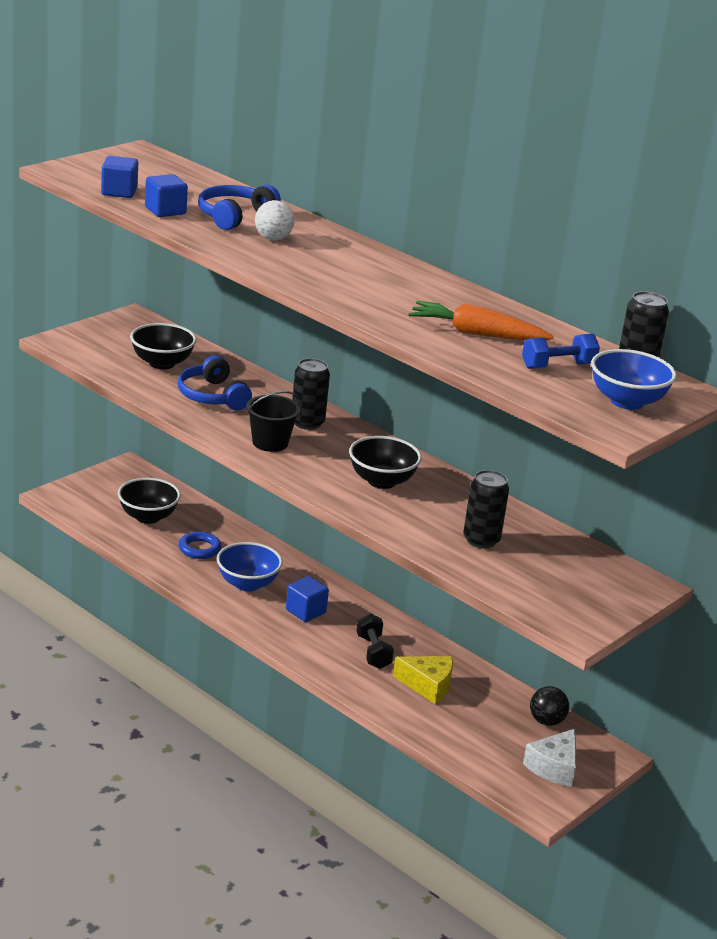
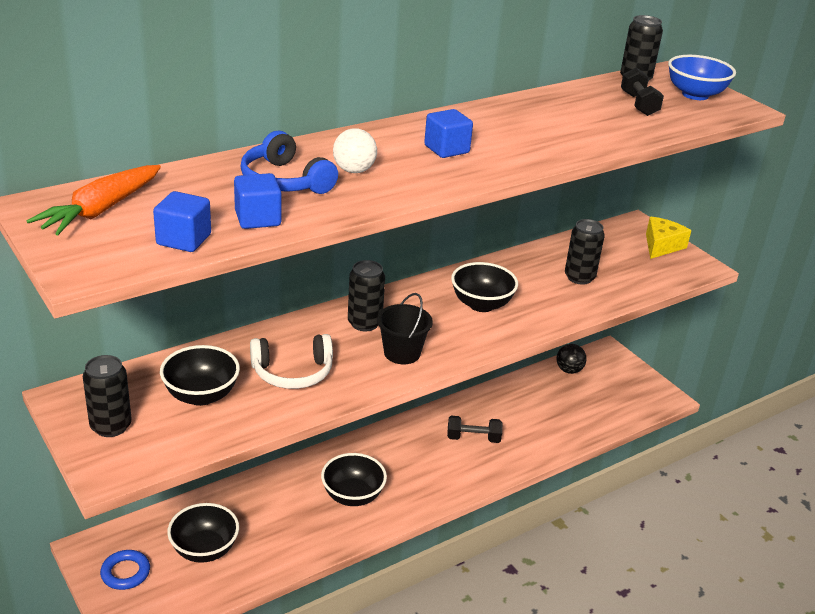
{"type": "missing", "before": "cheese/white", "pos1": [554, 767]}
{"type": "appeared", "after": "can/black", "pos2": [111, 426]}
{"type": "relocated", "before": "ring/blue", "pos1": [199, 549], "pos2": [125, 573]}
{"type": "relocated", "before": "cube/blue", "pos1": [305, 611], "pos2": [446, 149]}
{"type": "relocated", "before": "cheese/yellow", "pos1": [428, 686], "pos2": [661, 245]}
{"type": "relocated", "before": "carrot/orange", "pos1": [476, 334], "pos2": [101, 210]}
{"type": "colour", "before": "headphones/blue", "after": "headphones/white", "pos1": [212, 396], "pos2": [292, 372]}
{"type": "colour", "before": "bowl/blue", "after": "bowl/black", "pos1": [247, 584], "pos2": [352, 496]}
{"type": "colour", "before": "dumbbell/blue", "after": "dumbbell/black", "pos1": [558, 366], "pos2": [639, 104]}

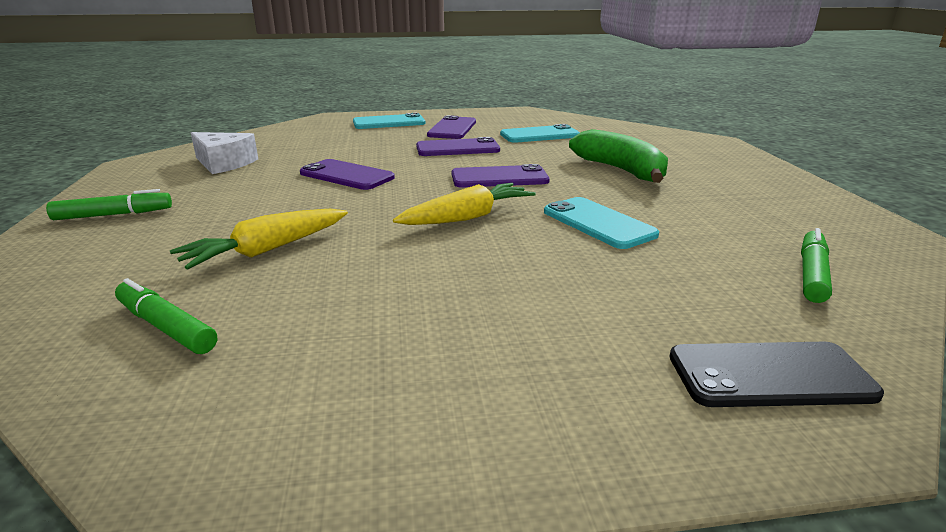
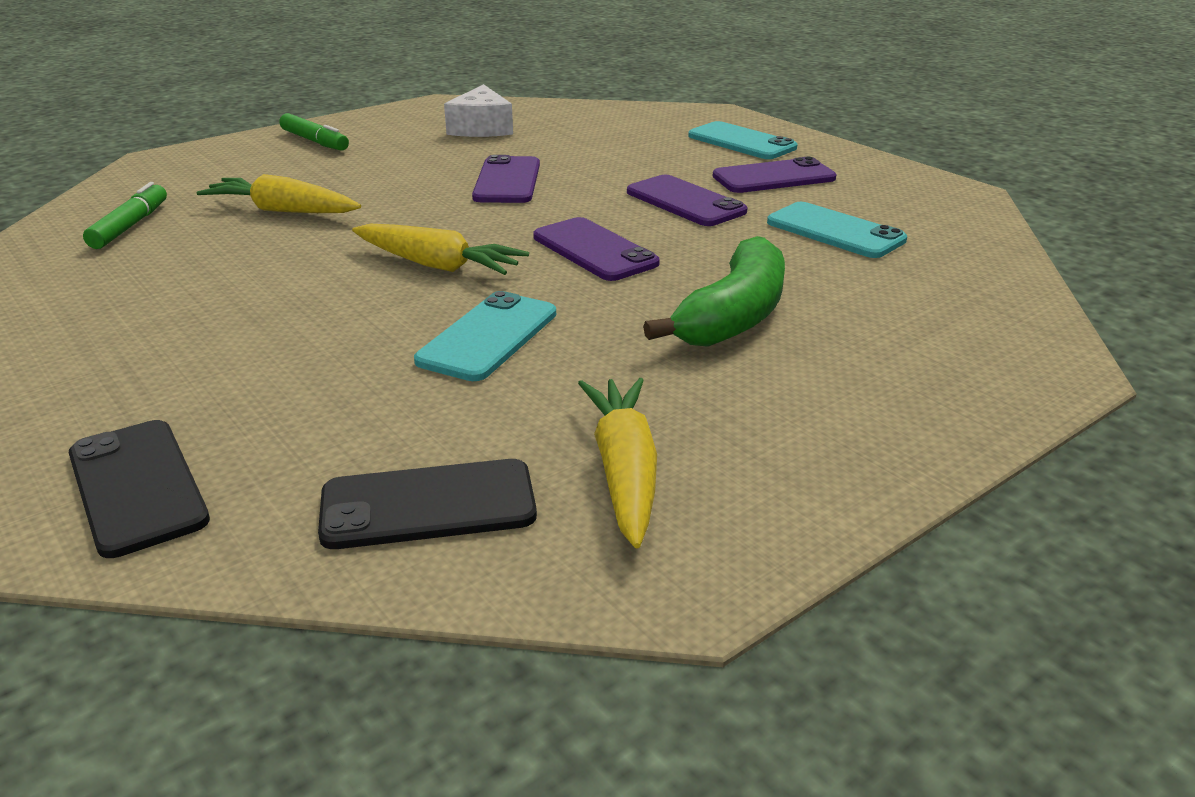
{"type": "appeared", "after": "carrot/yellow", "pos2": [624, 471]}
{"type": "exchanged", "before": "marker/green", "after": "phone/black", "pos1": [812, 274], "pos2": [428, 505]}

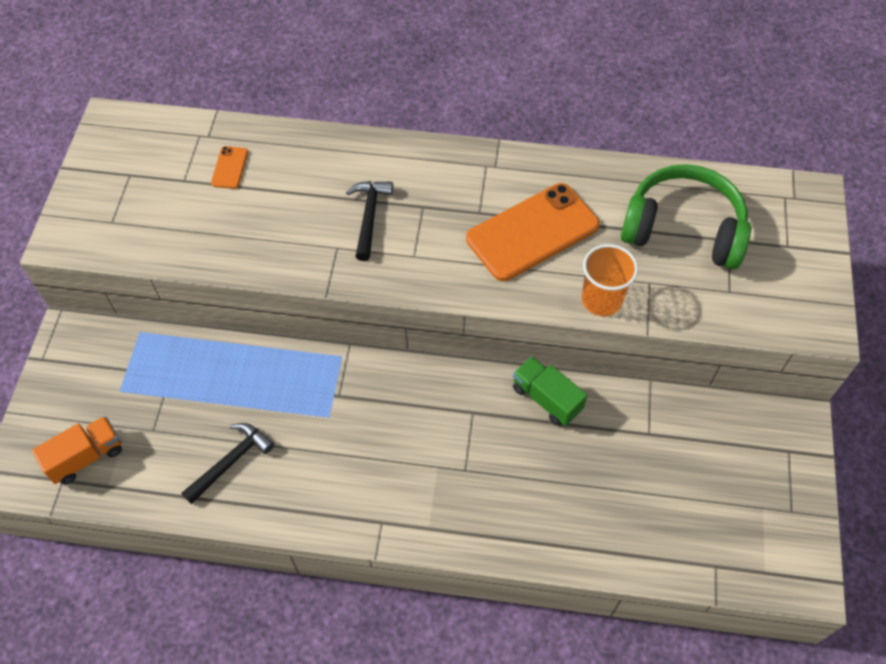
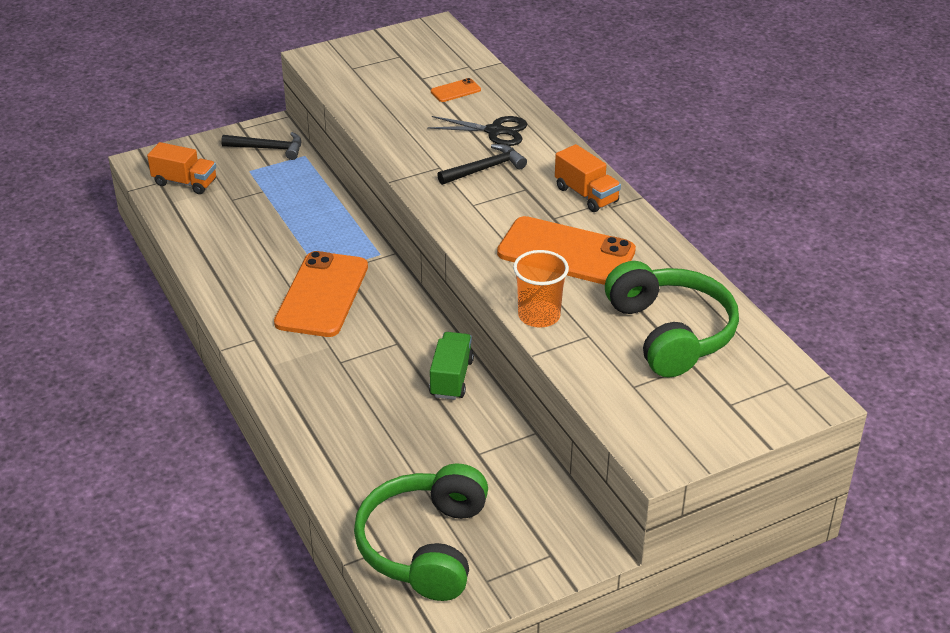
{"type": "appeared", "after": "phone/orange", "pos2": [322, 295]}
{"type": "appeared", "after": "headphones/green", "pos2": [424, 546]}
{"type": "appeared", "after": "scissors/black", "pos2": [495, 131]}
{"type": "appeared", "after": "truck/orange", "pos2": [586, 195]}
{"type": "relocated", "before": "hammer/black", "pos1": [231, 461], "pos2": [268, 148]}

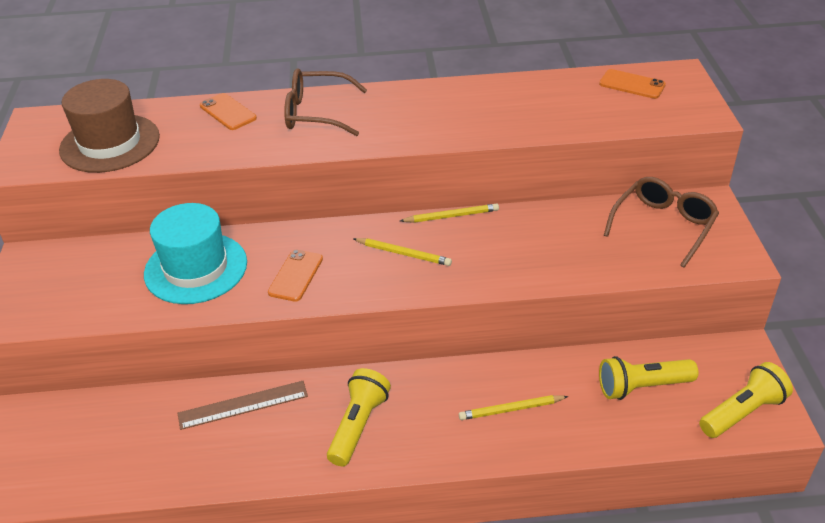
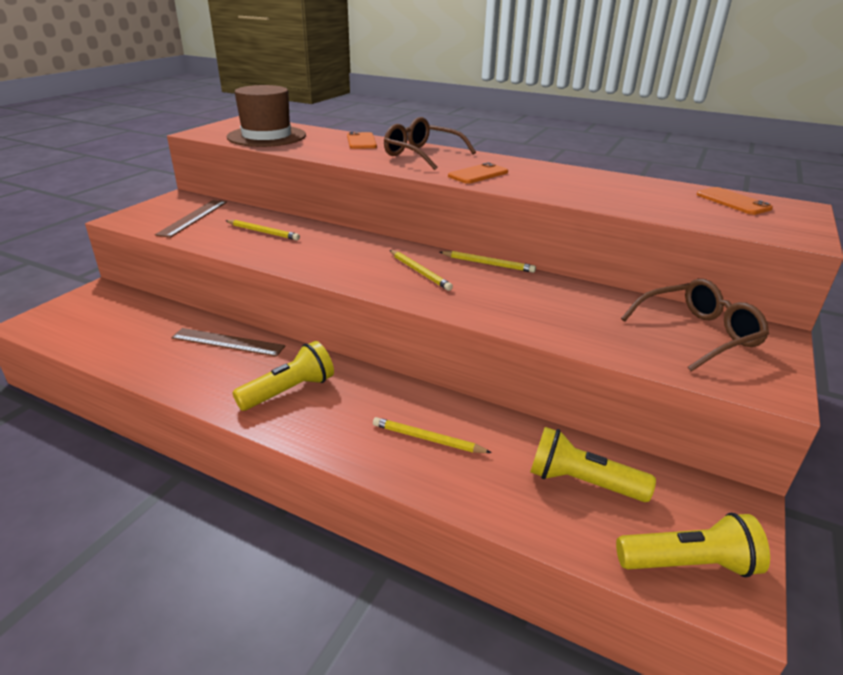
{"type": "appeared", "after": "ruler/brown", "pos2": [193, 218]}
{"type": "relocated", "before": "phone/orange", "pos1": [295, 275], "pos2": [478, 174]}
{"type": "exchanged", "before": "hat/turquoise", "after": "pencil/yellow", "pos1": [196, 268], "pos2": [263, 232]}

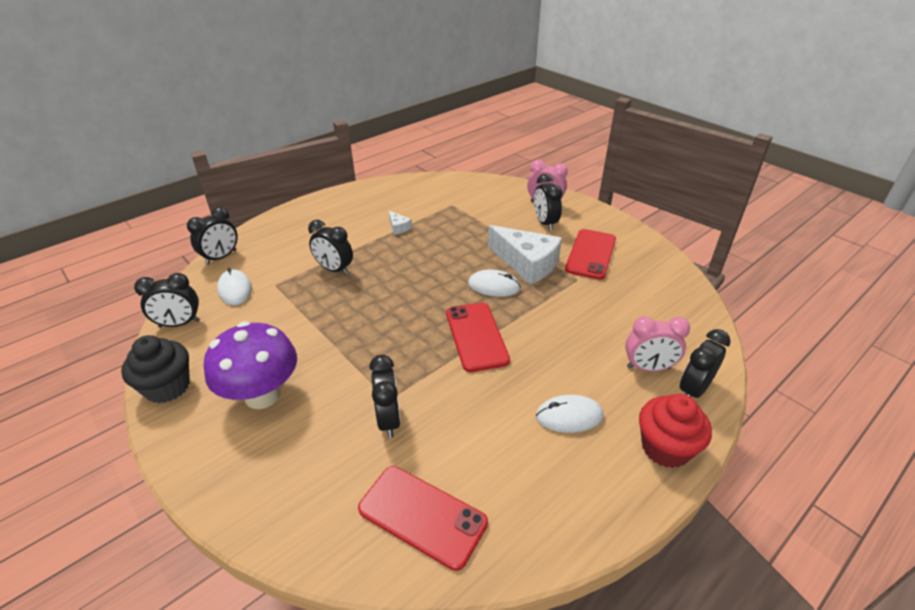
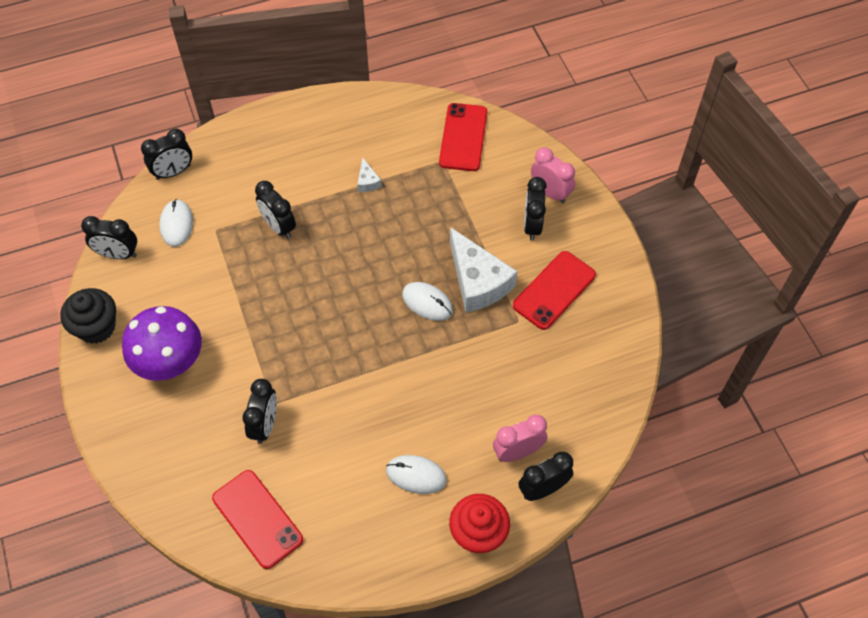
{"type": "relocated", "before": "phone/red", "pos1": [476, 336], "pos2": [463, 137]}
{"type": "spun", "before": "clock/pink", "pos1": [648, 368], "pos2": [518, 452], "turn": 135}

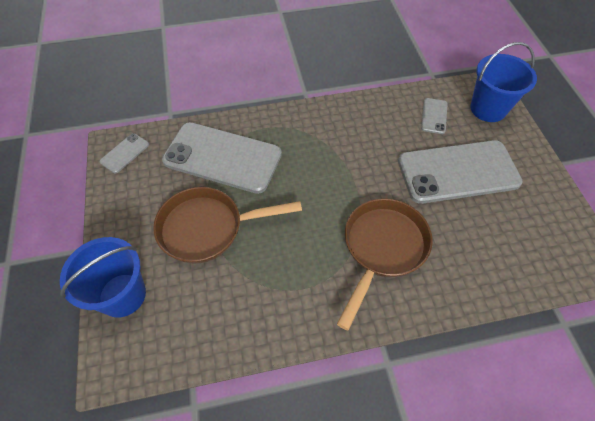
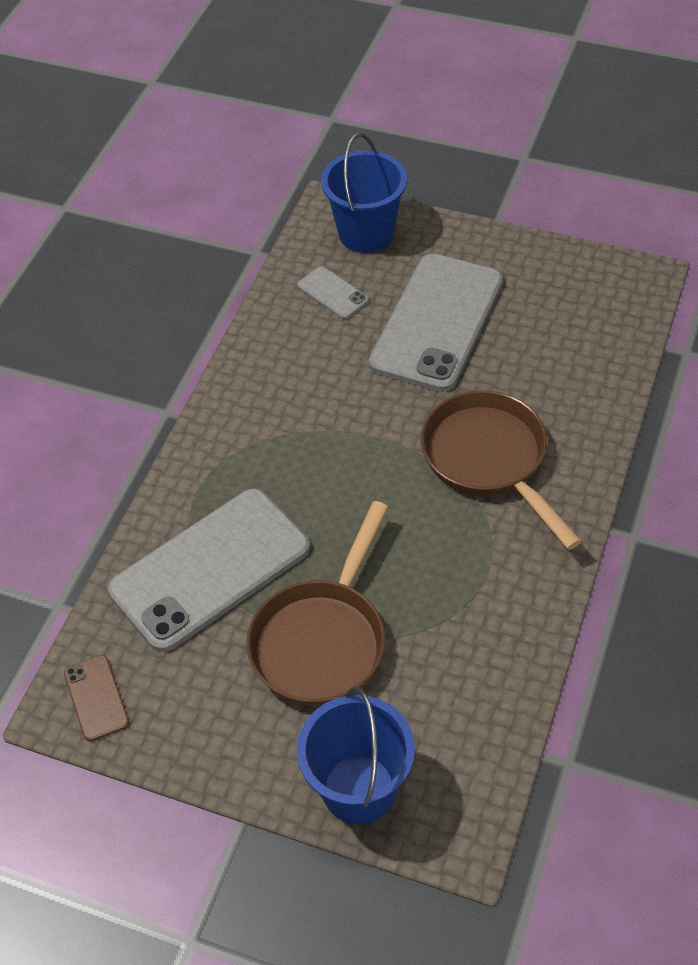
{"type": "colour", "before": "phone/grey", "after": "phone/brown", "pos1": [125, 153], "pos2": [96, 698]}

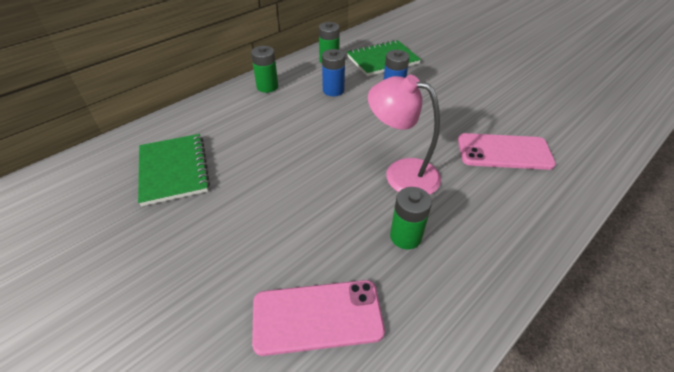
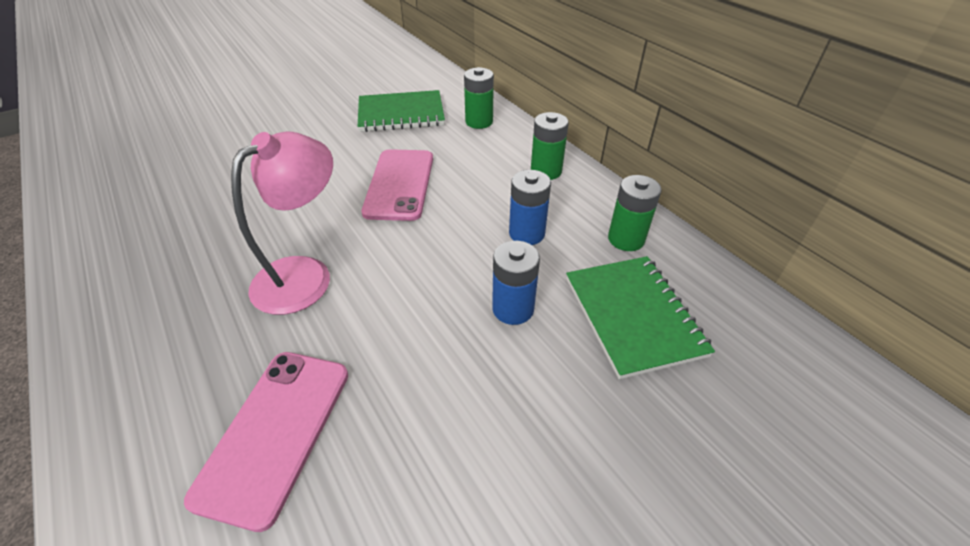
{"type": "relocated", "before": "phone/pink", "pos1": [317, 316], "pos2": [400, 184]}
{"type": "relocated", "before": "battery/green", "pos1": [405, 236], "pos2": [479, 122]}

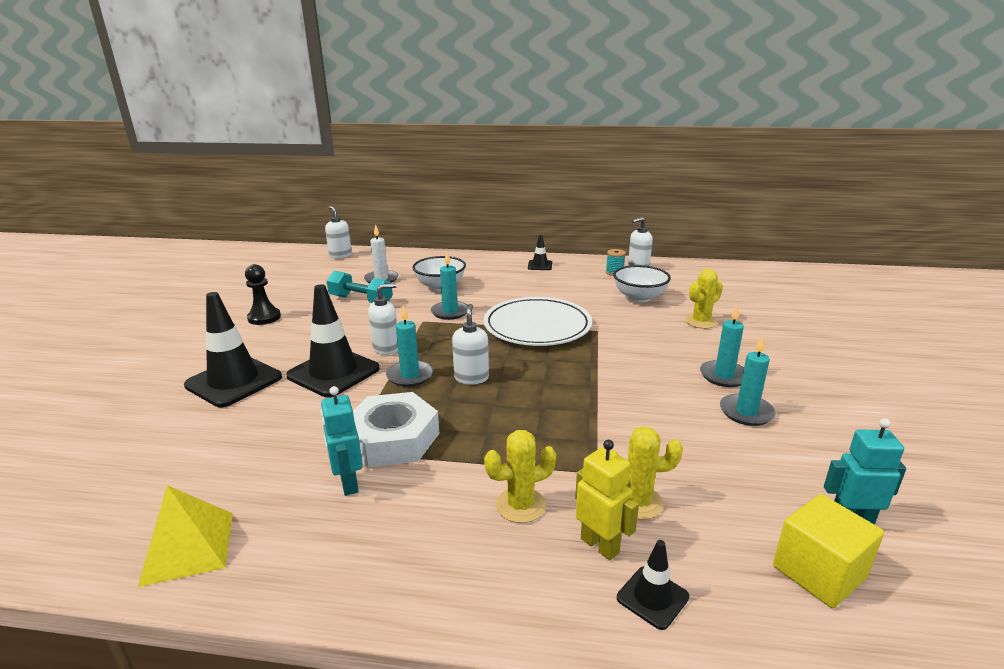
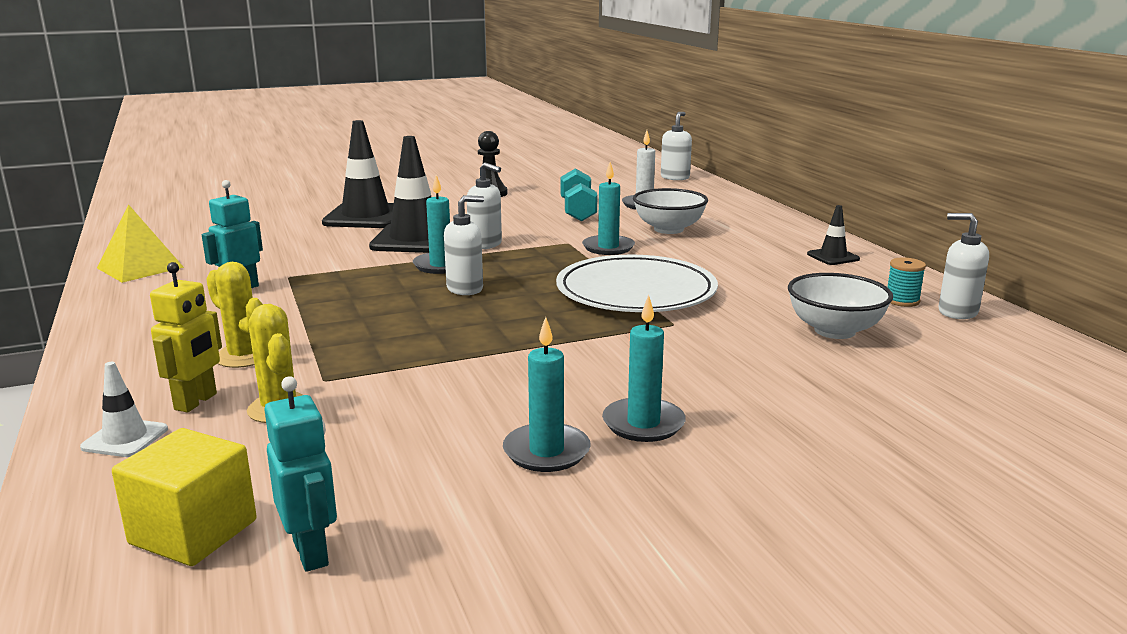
{"type": "missing", "before": "nut/white", "pos1": [393, 438]}
{"type": "missing", "before": "cactus/yellow", "pos1": [701, 322]}
{"type": "colour", "before": "traffic cone/black", "after": "traffic cone/white", "pos1": [652, 597], "pos2": [125, 438]}

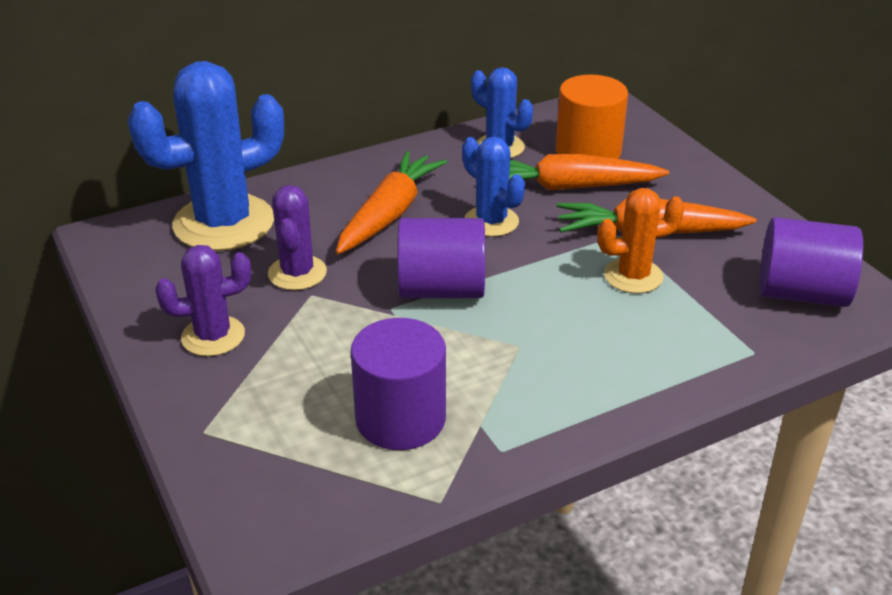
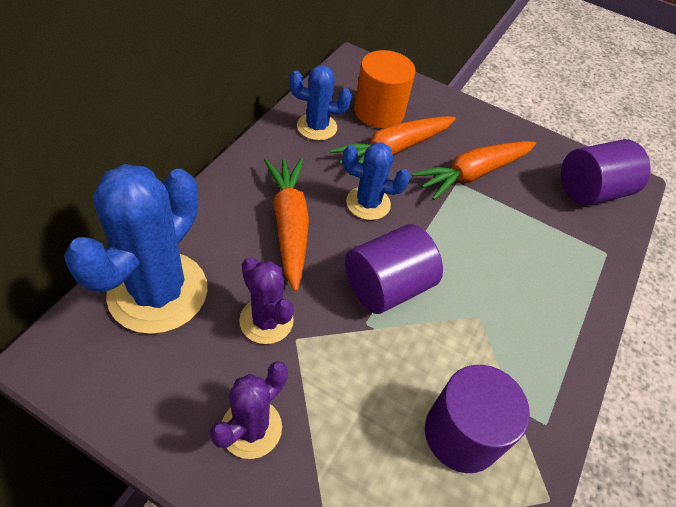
{"type": "missing", "before": "cactus/orange", "pos1": [633, 276]}

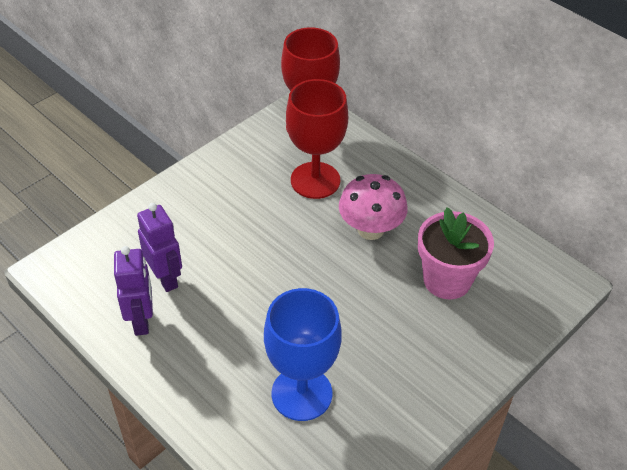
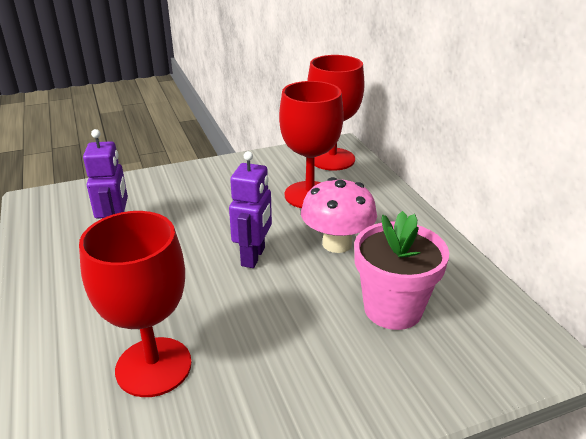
{"type": "relocated", "before": "robot/purple", "pos1": [142, 321], "pos2": [253, 257]}
{"type": "colour", "before": "goblet/blue", "after": "goblet/red", "pos1": [301, 393], "pos2": [153, 366]}

